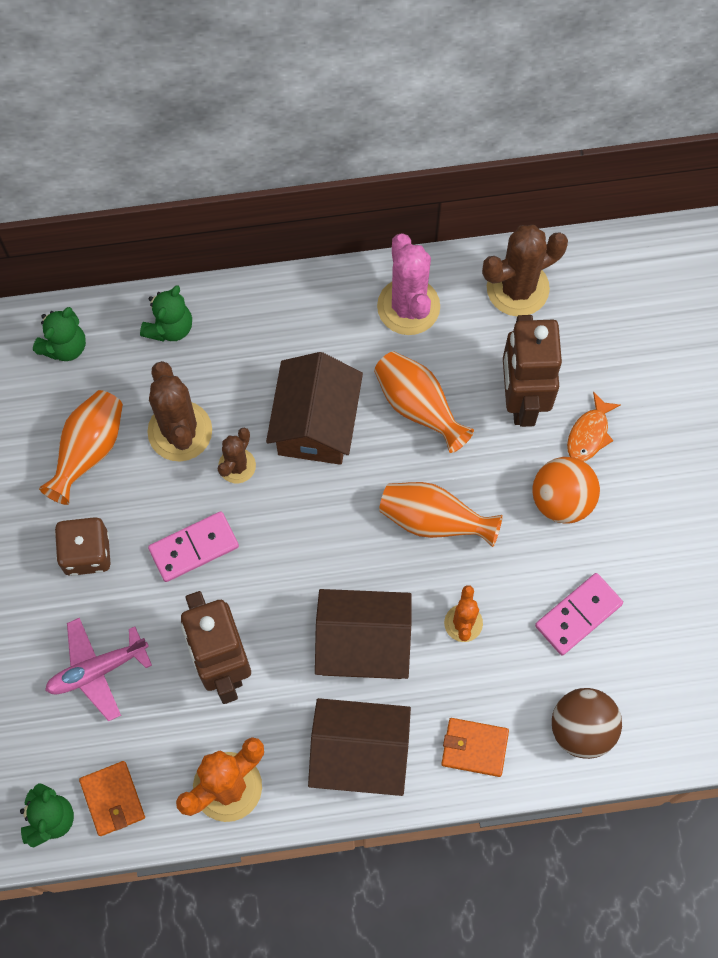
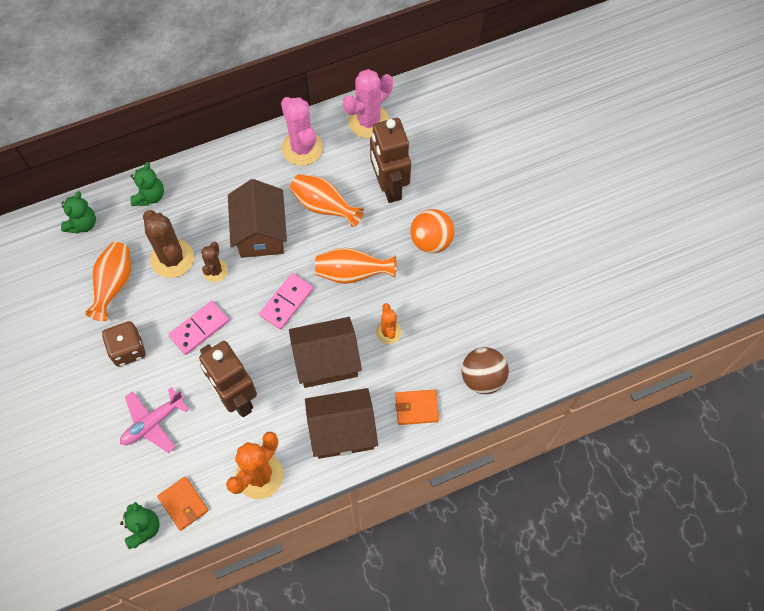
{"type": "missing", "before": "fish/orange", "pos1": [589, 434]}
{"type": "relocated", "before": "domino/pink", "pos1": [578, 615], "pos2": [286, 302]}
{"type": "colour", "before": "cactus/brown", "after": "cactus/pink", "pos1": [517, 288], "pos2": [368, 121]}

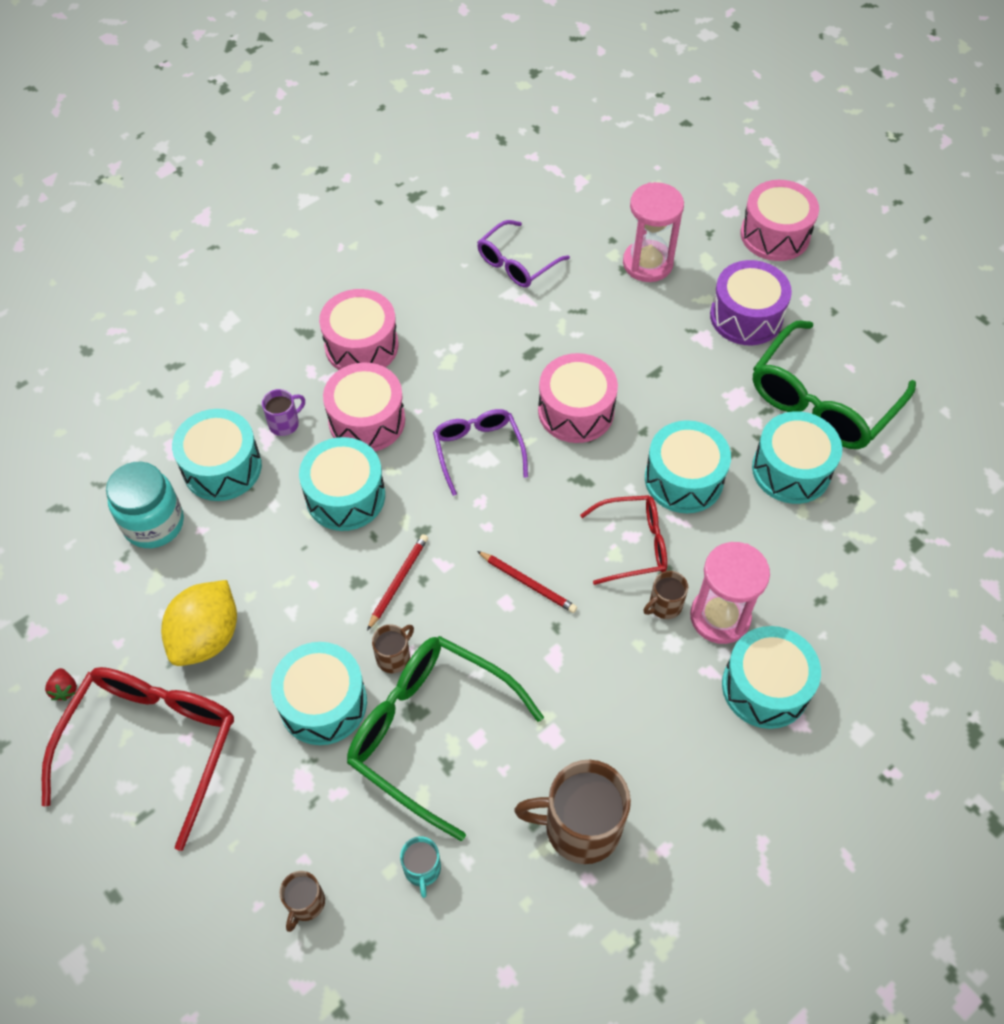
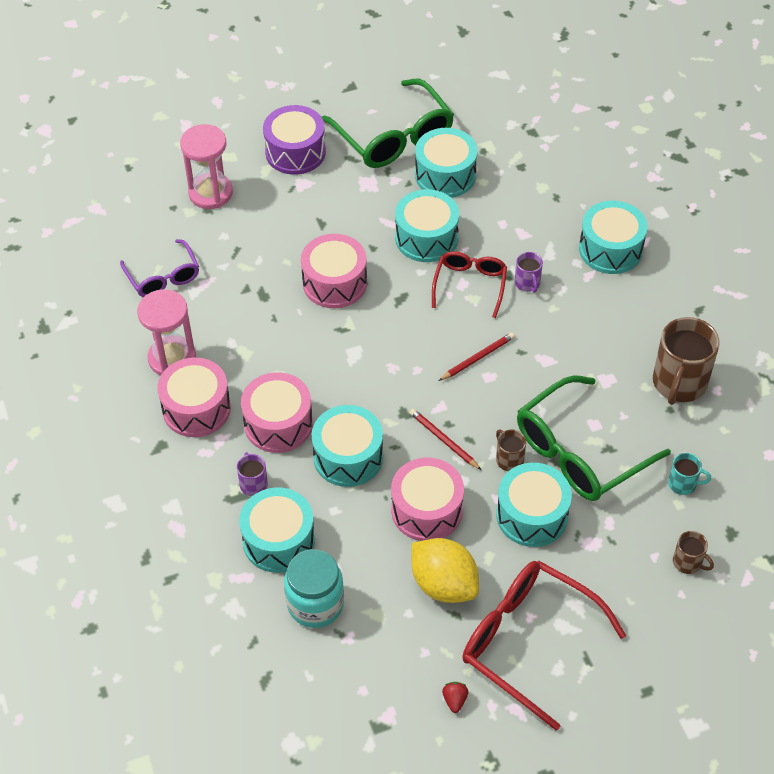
{"type": "missing", "before": "glasses/purple", "pos1": [478, 450]}
{"type": "relocated", "before": "hourglass/pink", "pos1": [720, 617], "pos2": [172, 358]}
{"type": "relocated", "before": "drum/pink", "pos1": [775, 235], "pos2": [427, 510]}
{"type": "colour", "before": "mug/brown", "after": "mug/purple", "pos1": [664, 605], "pos2": [527, 283]}
{"type": "spun", "before": "strawberry/red", "pos1": [65, 689], "pos2": [455, 700], "turn": -90}

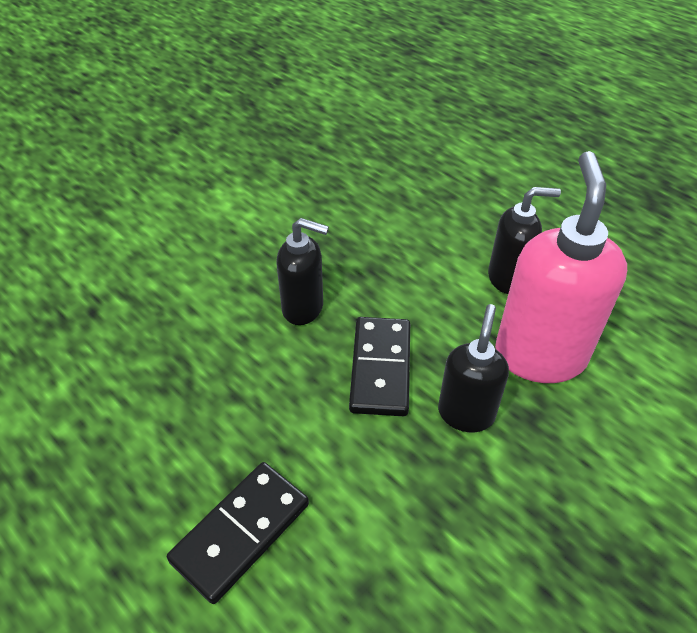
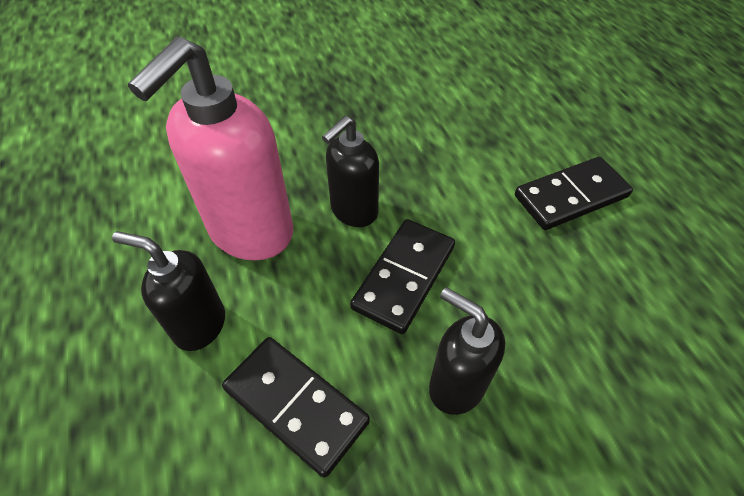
{"type": "appeared", "after": "domino/black", "pos2": [295, 405]}

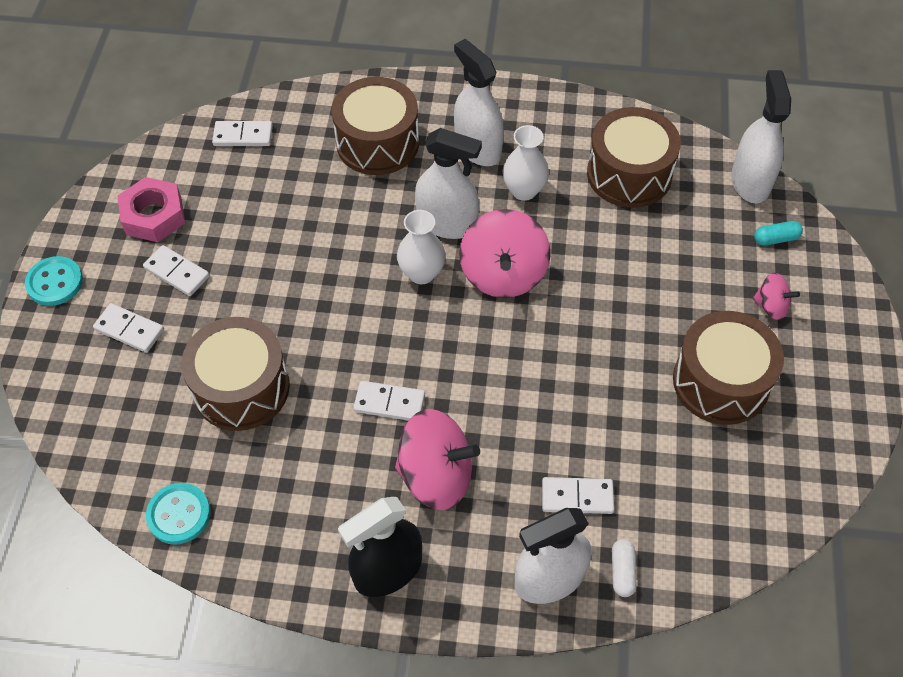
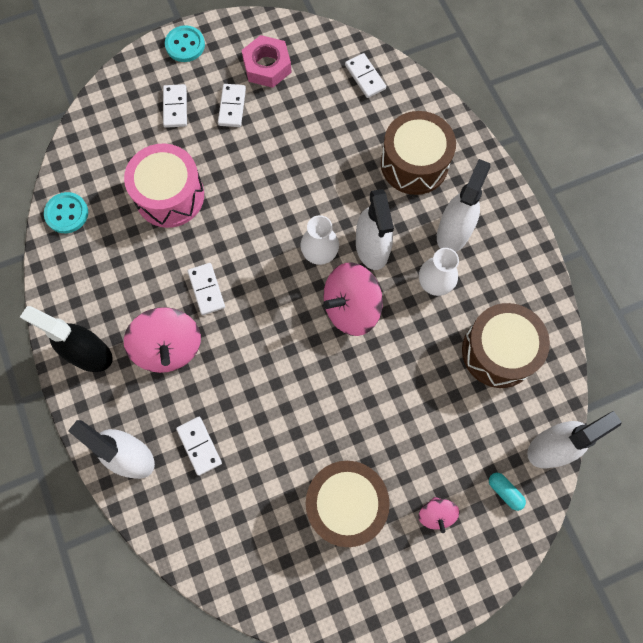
{"type": "missing", "before": "capsule/white", "pos1": [622, 571]}
{"type": "colour", "before": "drum/brown", "after": "drum/pink", "pos1": [241, 387], "pos2": [169, 195]}

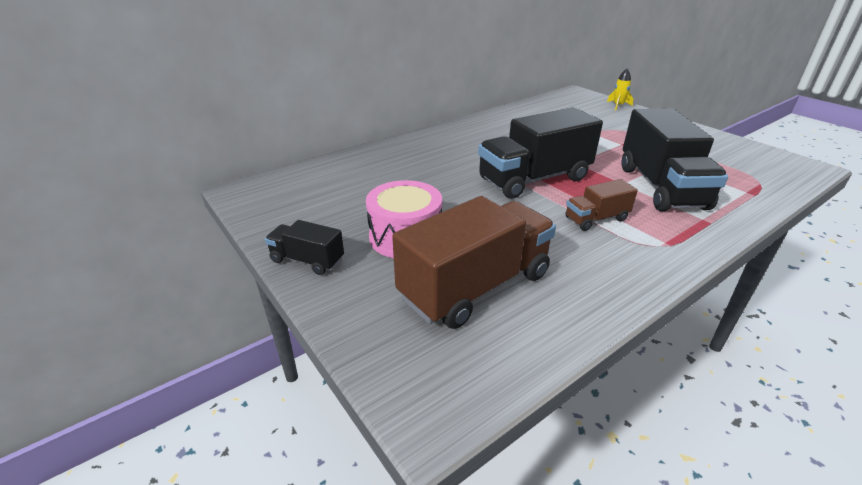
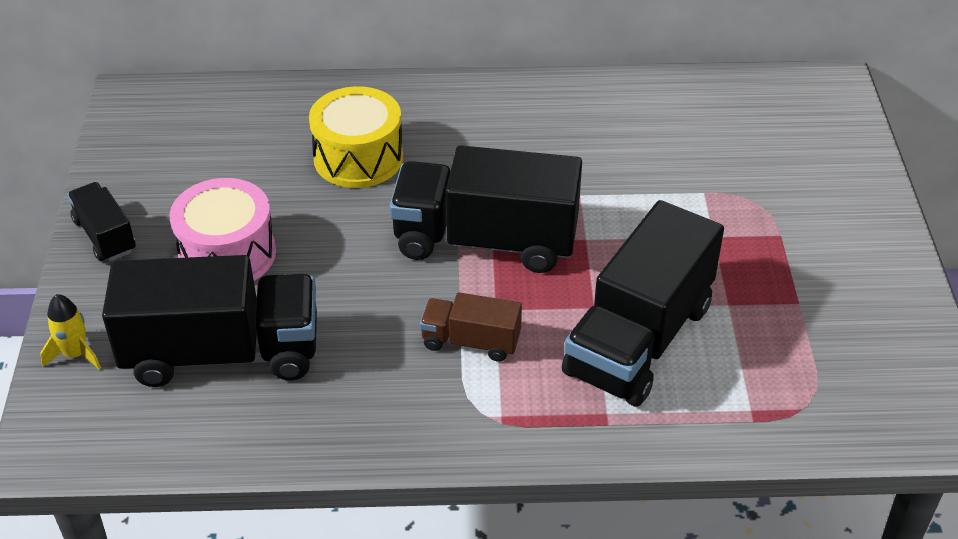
{"type": "appeared", "after": "drum/yellow", "pos2": [358, 158]}
{"type": "relocated", "before": "rocket/yellow", "pos1": [618, 106], "pos2": [75, 354]}
{"type": "colour", "before": "truck/brown", "after": "truck/black", "pos1": [475, 286], "pos2": [222, 353]}

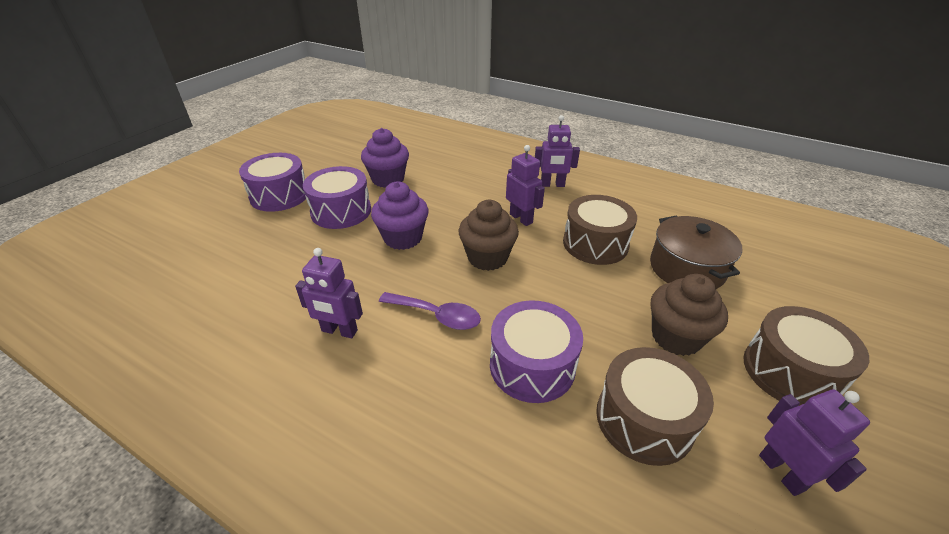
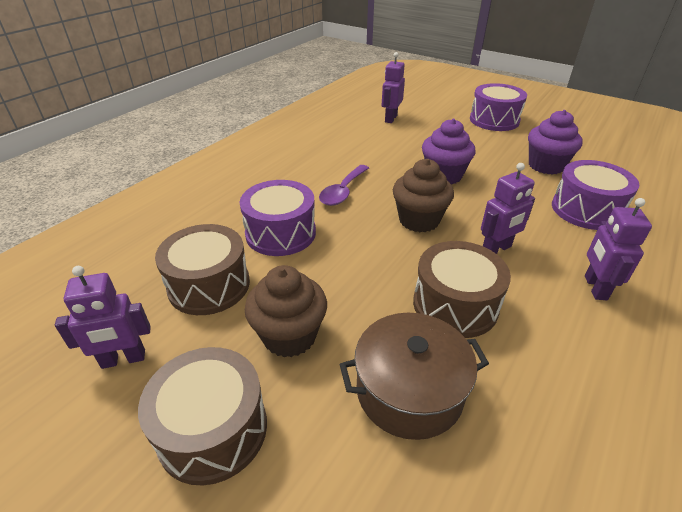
{"type": "relocated", "before": "robot/purple", "pos1": [339, 331], "pos2": [390, 118]}
{"type": "relocated", "before": "drum/purple", "pos1": [341, 211], "pos2": [586, 210]}

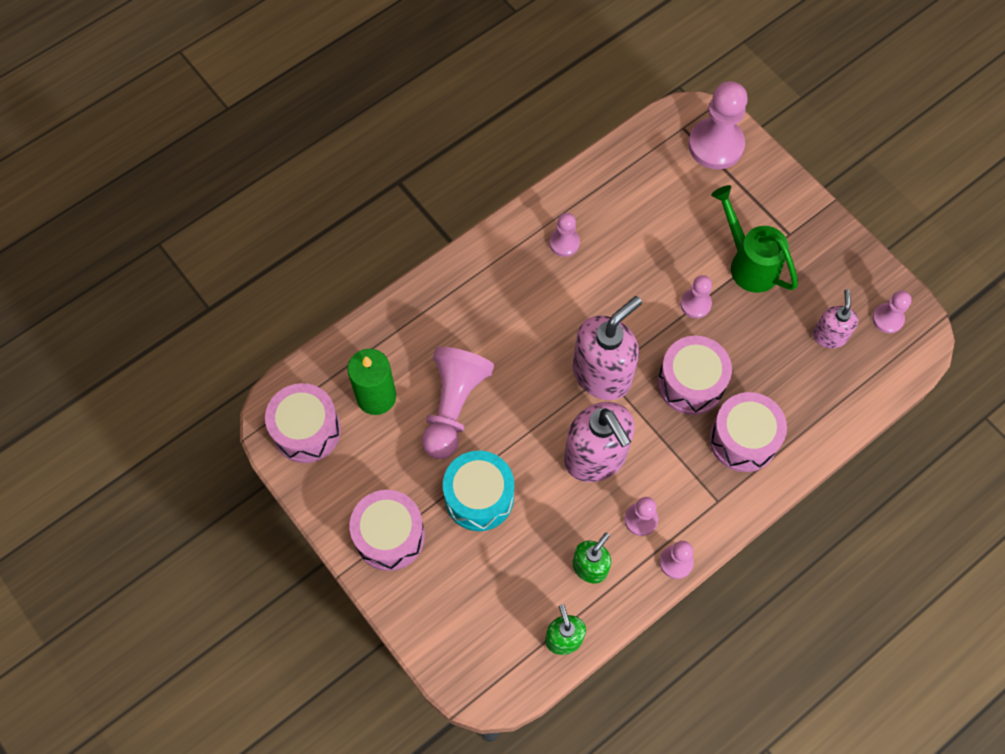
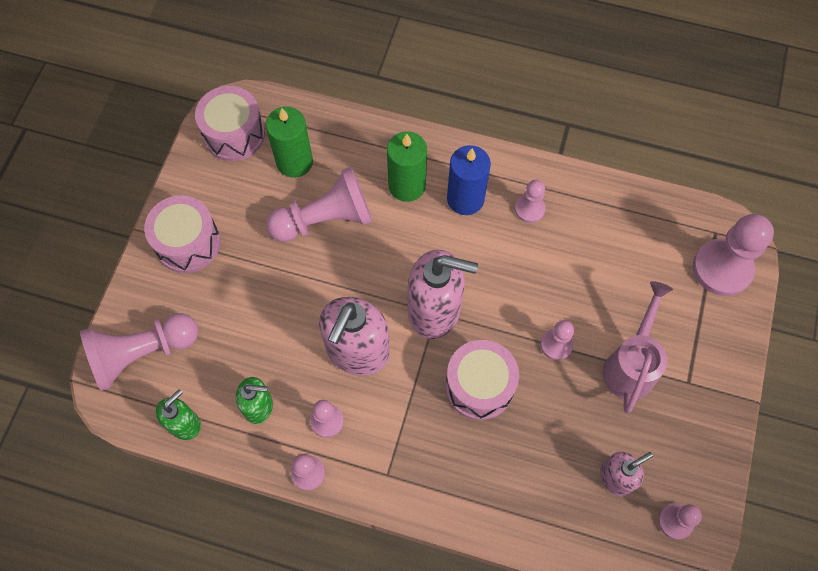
{"type": "missing", "before": "drum/turquoise", "pos1": [479, 497]}
{"type": "missing", "before": "drum/pink", "pos1": [743, 439]}
{"type": "appeared", "after": "pawn/pink", "pos2": [142, 353]}
{"type": "appeared", "after": "candle/green", "pos2": [407, 185]}
{"type": "appeared", "after": "candle/blue", "pos2": [465, 199]}
{"type": "colour", "before": "watering can/green", "after": "watering can/pink", "pos1": [748, 263], "pos2": [631, 364]}

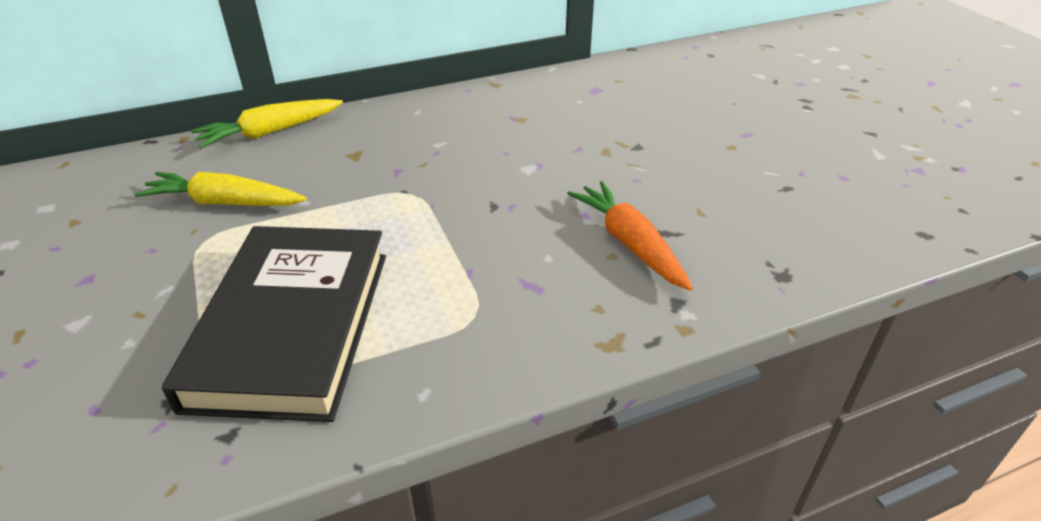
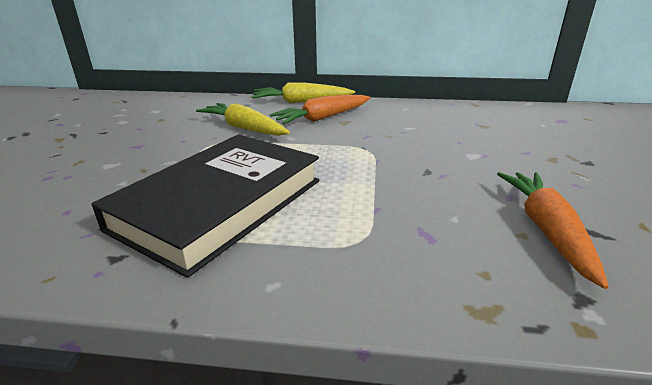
{"type": "appeared", "after": "carrot/orange", "pos2": [322, 118]}

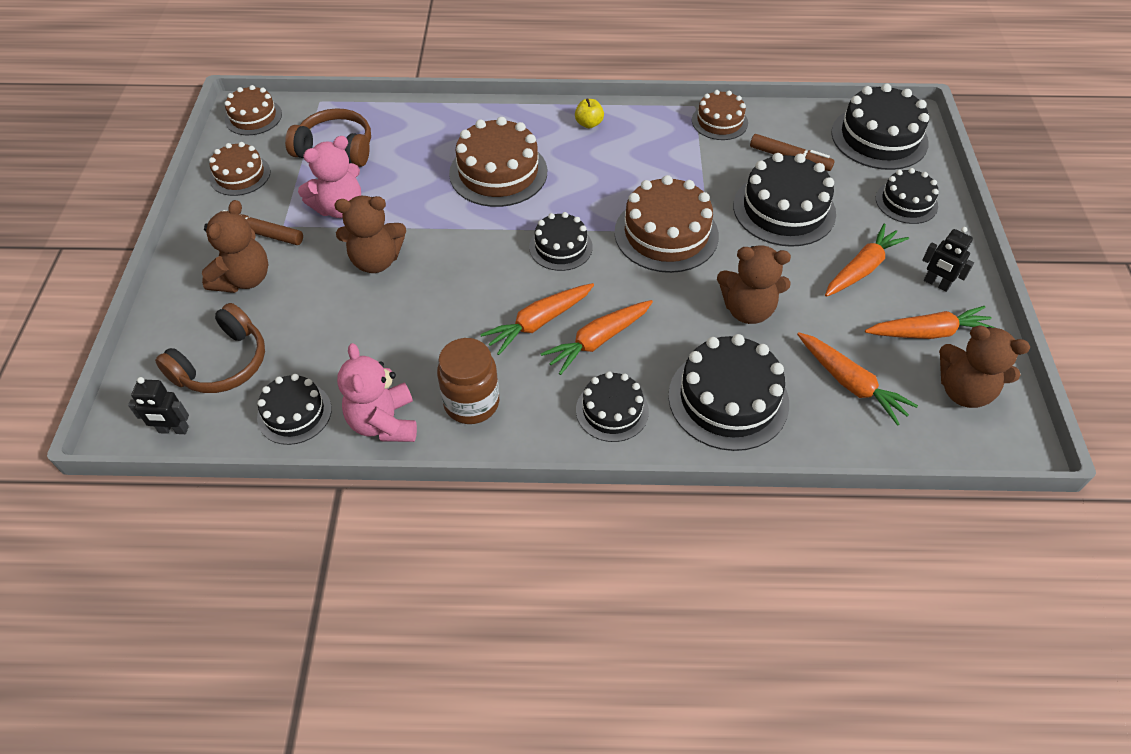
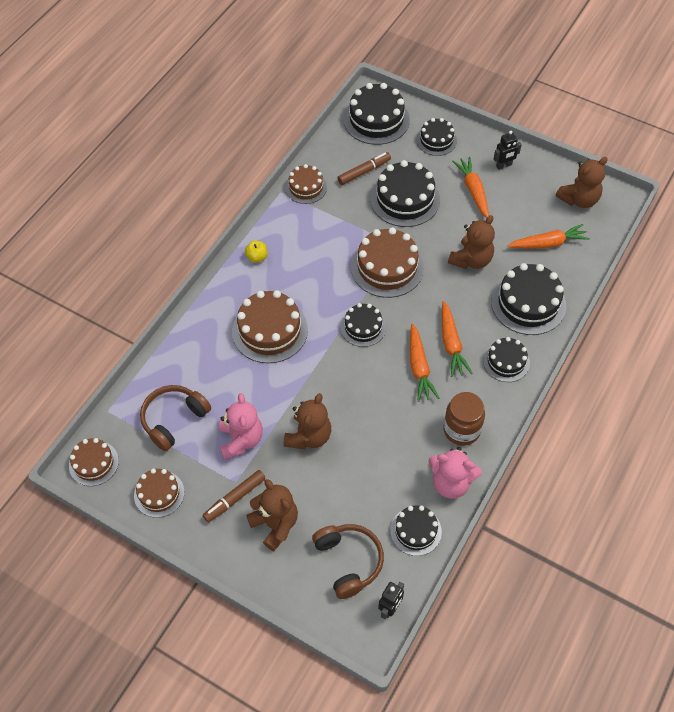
{"type": "missing", "before": "carrot/orange", "pos1": [928, 332]}

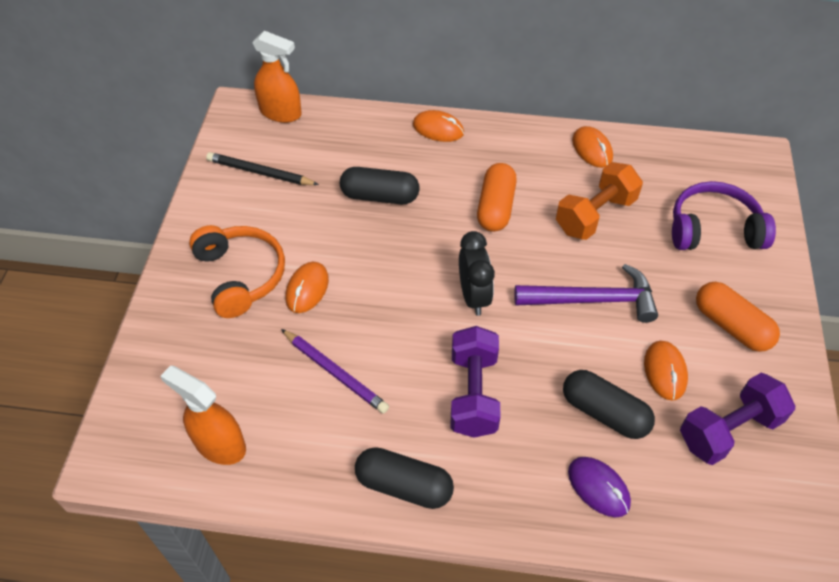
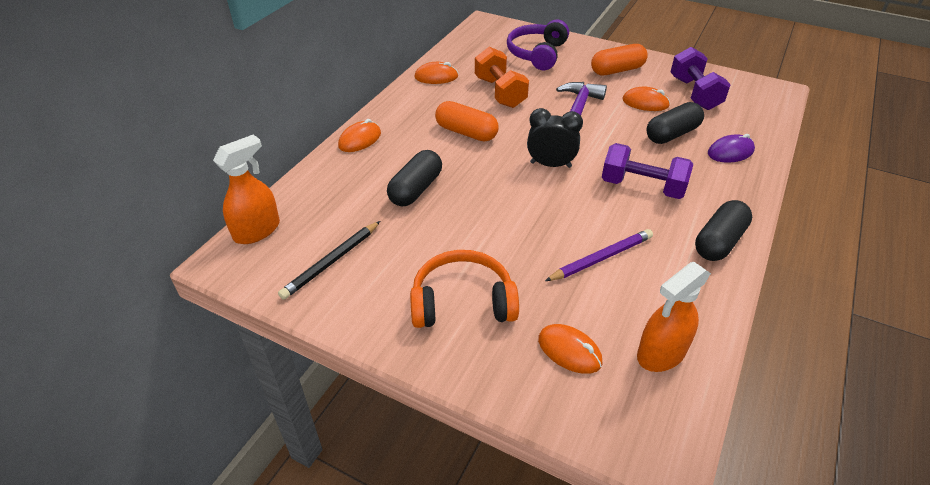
{"type": "relocated", "before": "mouse/orange", "pos1": [307, 289], "pos2": [569, 351]}

